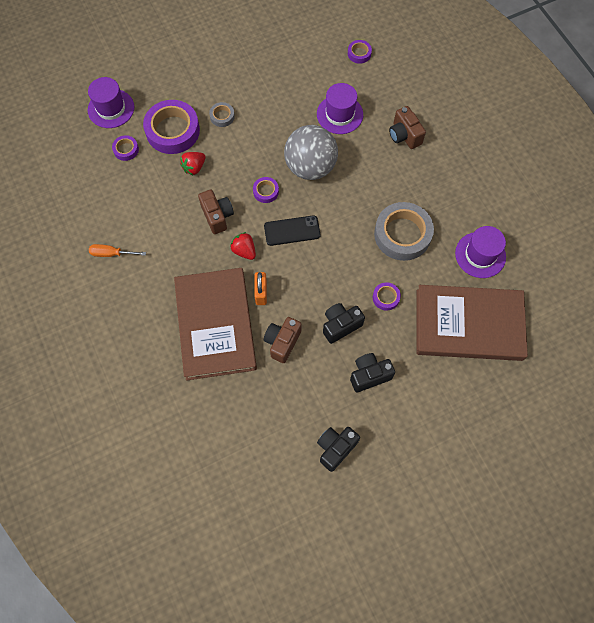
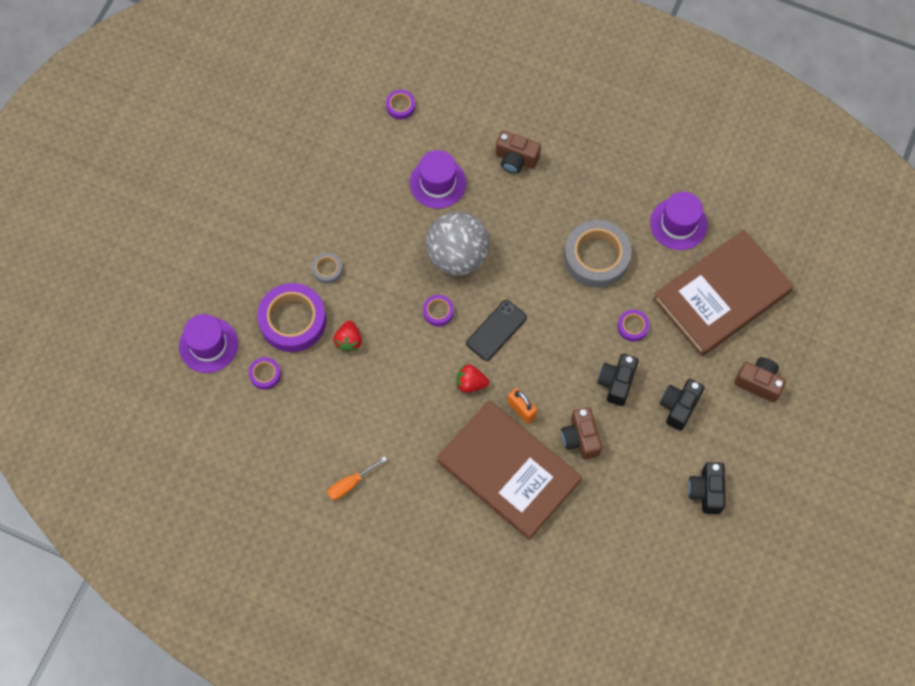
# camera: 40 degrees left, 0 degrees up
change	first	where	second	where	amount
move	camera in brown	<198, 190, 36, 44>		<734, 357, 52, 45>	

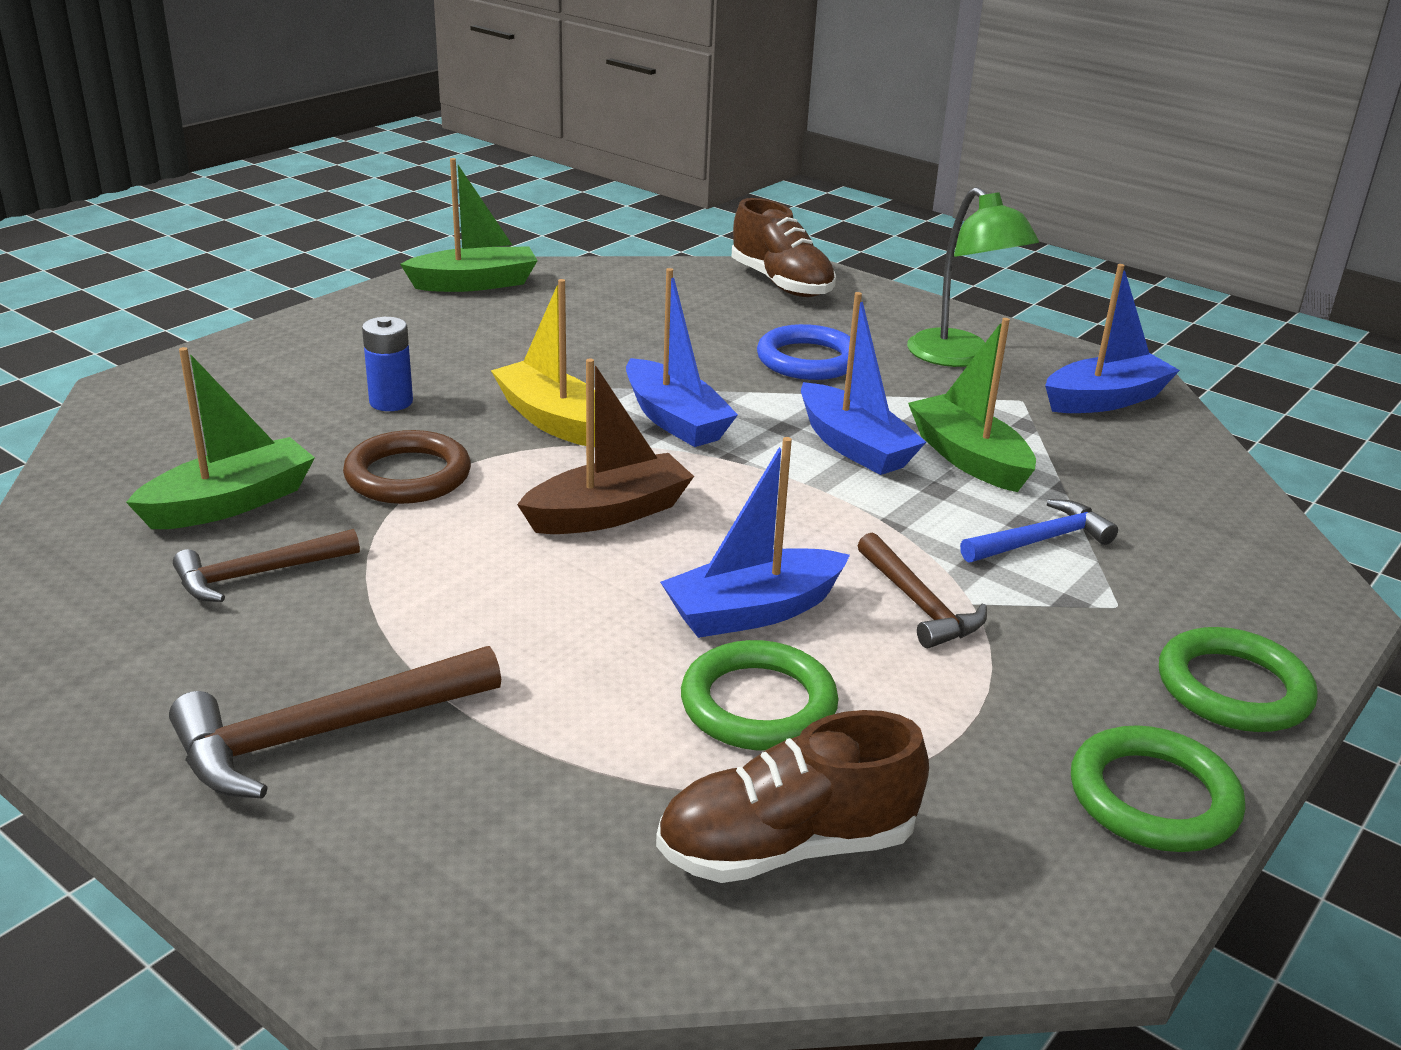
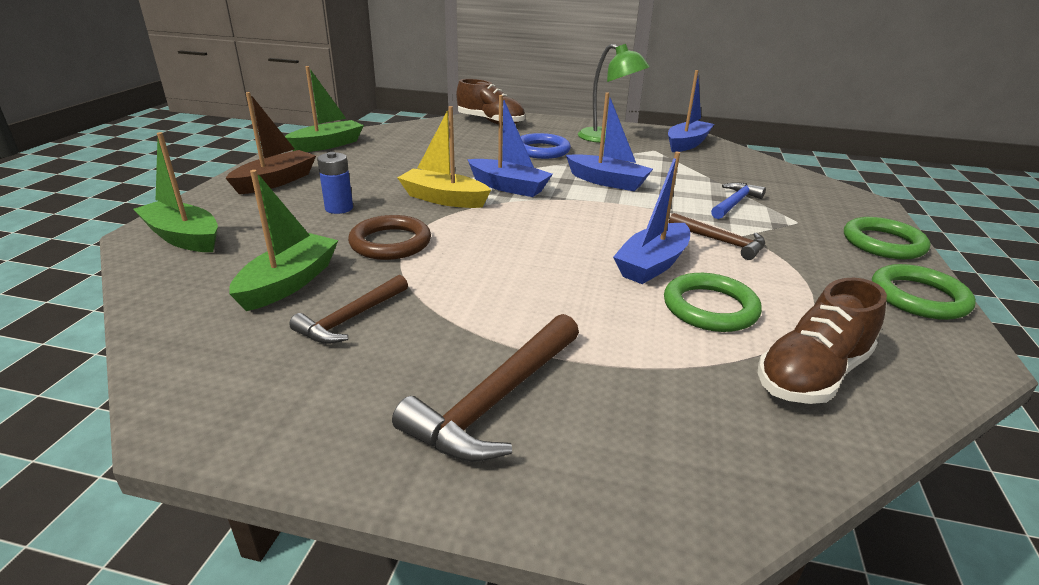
# camera: 25 degrees left, 0 degrees up
change	first	where	second	where	amount
move	boat in green	<908, 318, 128, 174>		<133, 132, 85, 120>	
move	boat in brown	<517, 358, 177, 176>		<226, 92, 90, 102>	

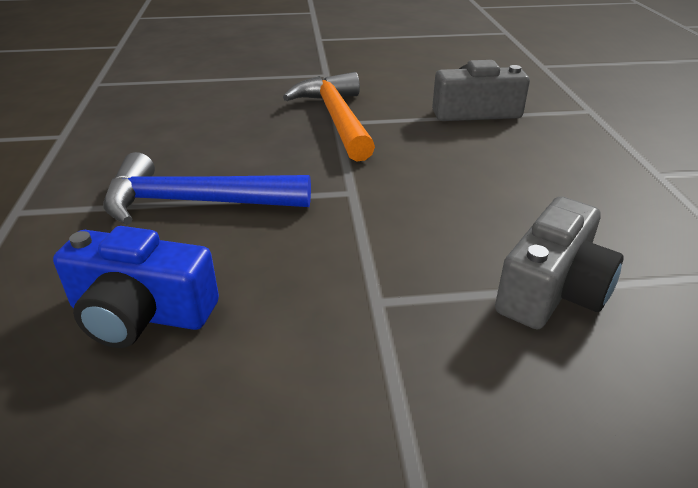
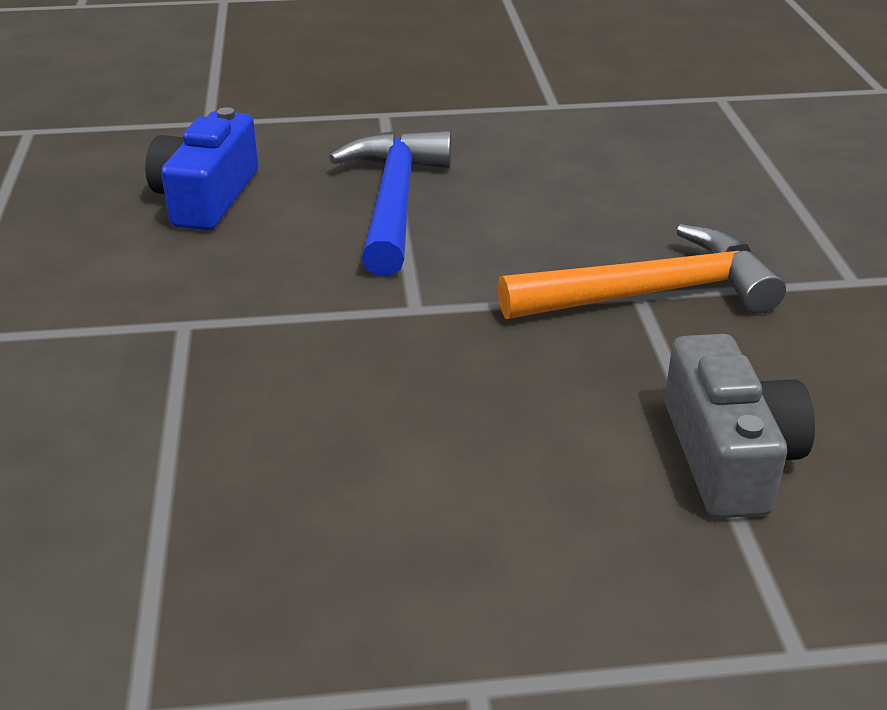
# camera: 90 degrees right, 0 degrees up
change	first	where	second	where	amount
delete	camera in grey	<495, 196, 129, 133>			

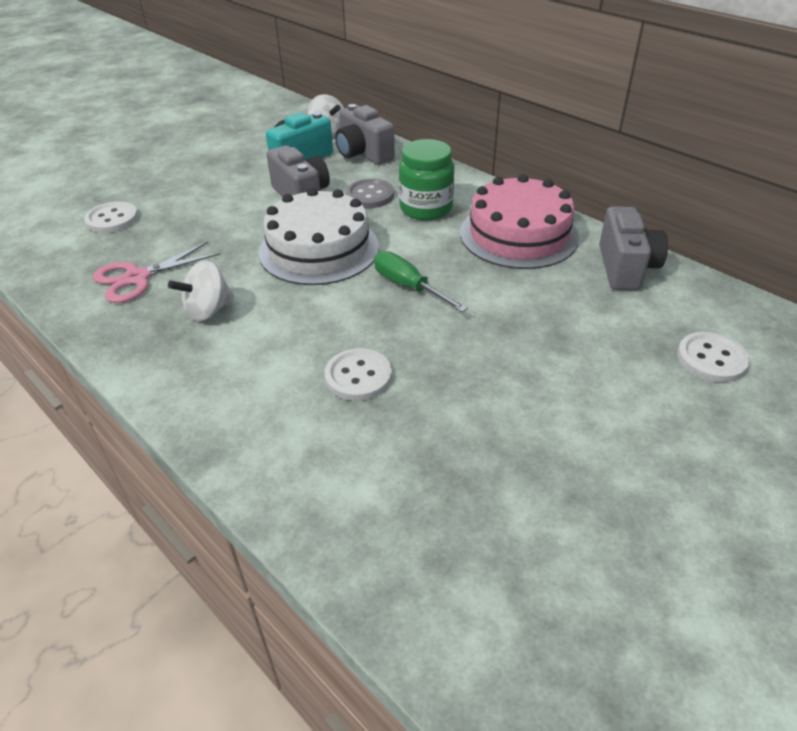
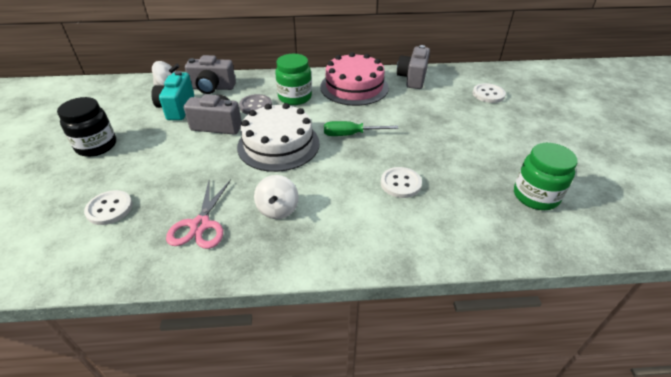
# camera: 50 degrees left, 0 degrees up
change	first	where	second	where	amount
insert			jar in black	<57, 97, 59, 60>	
rotate	camera in grey	<599, 206, 69, 84>		<397, 45, 33, 44>	120 degrees counterclockwise
insert			jar in green	<514, 143, 64, 67>	

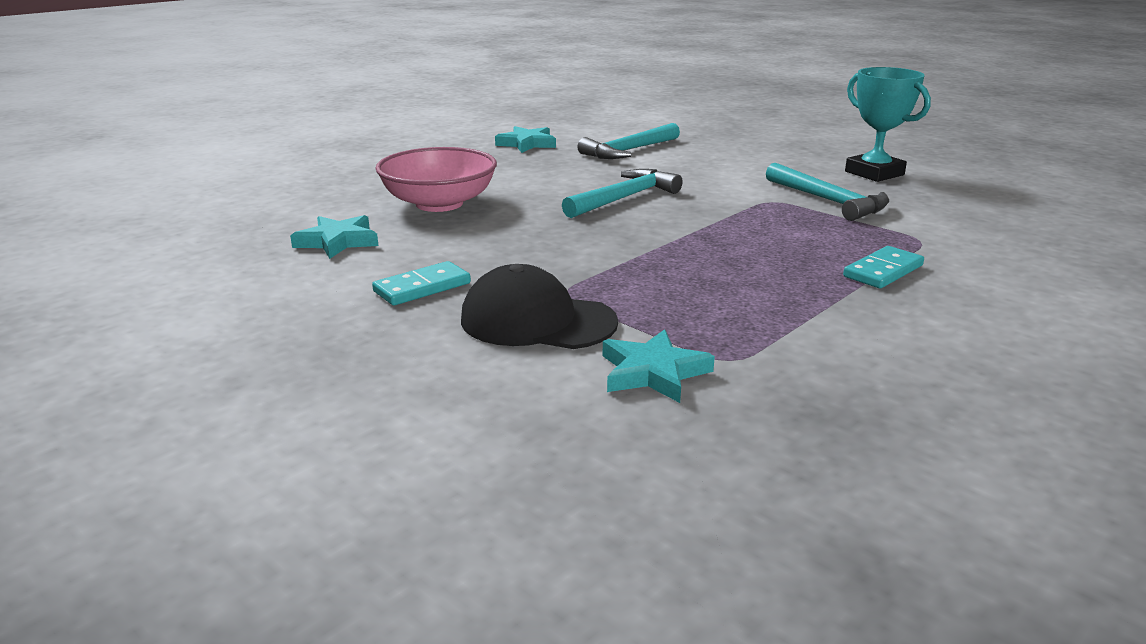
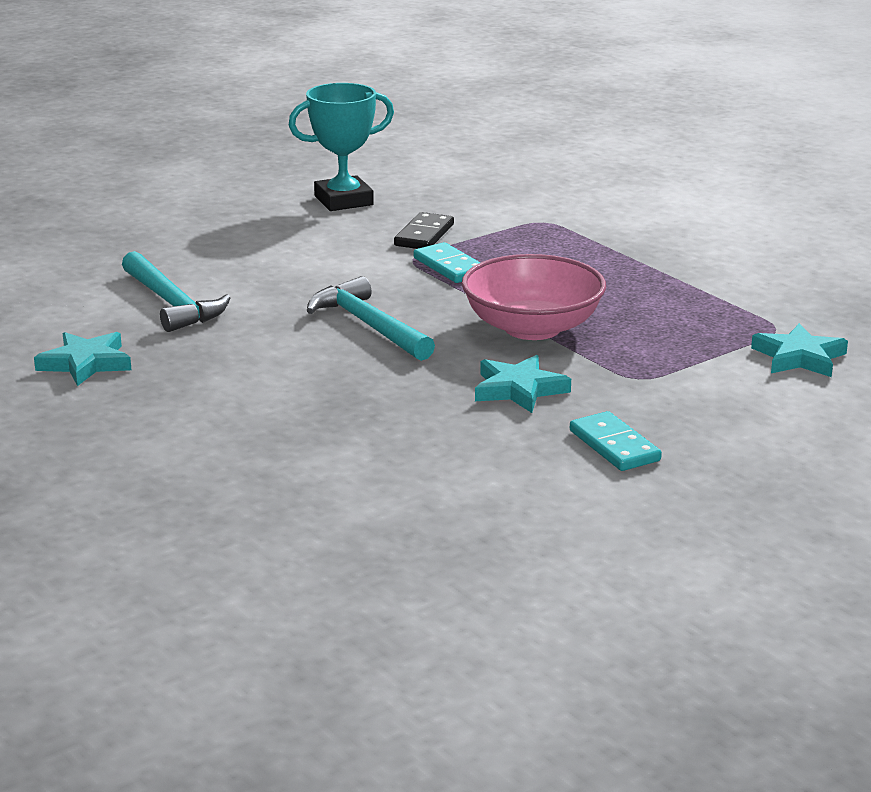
# camera: 80 degrees left, 0 degrees up
change	first	where	second	where	amount
replace	hammer in turquoise	<766, 163, 123, 58>	domino in black	<394, 212, 60, 37>	
move	domino in turquoise	<843, 246, 81, 42>		<414, 242, 67, 41>	
move	bowl in pink	<375, 147, 122, 65>		<462, 254, 144, 86>	
move	star in turquoise	<290, 215, 89, 44>		<475, 355, 96, 58>	
delete	cap in black	<461, 264, 157, 85>			

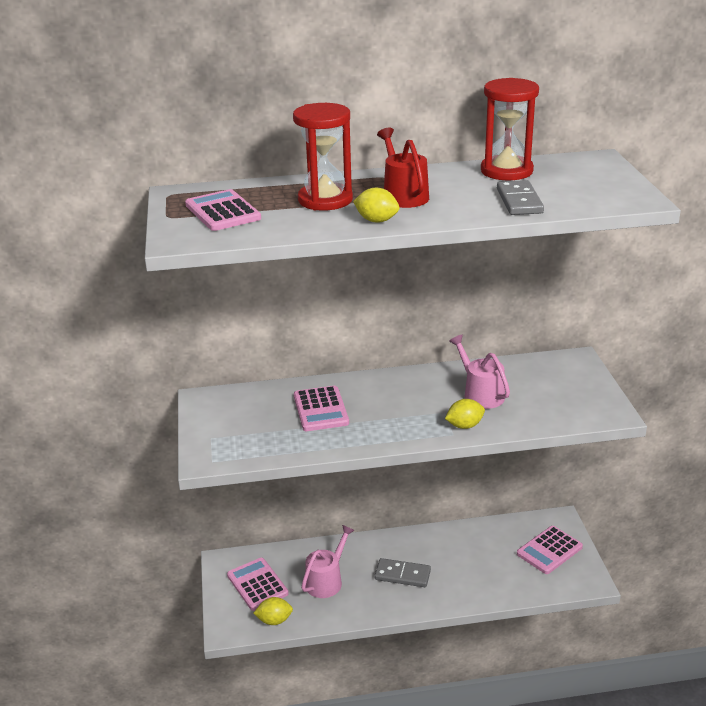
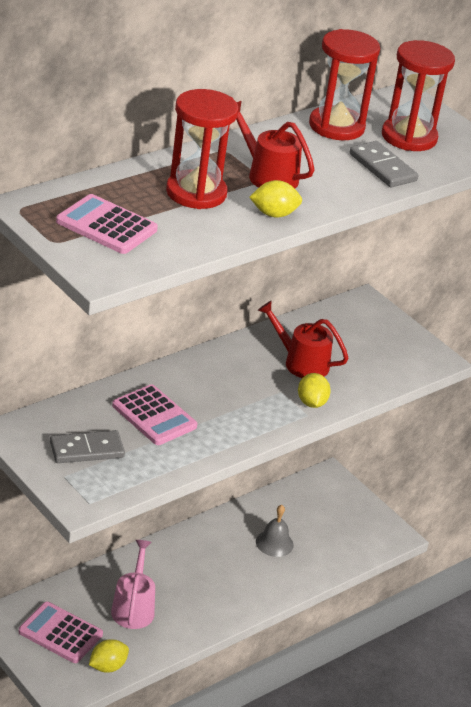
# camera: 35 degrees left, 5 degrees up
change	first	where	second	where	amount
move	domino in grey	<374, 558, 57, 29>		<50, 430, 75, 33>	
insert			bell in grey	<256, 505, 38, 52>	
recolor	watering can in pink	<449, 335, 61, 74>	watering can in red	<257, 301, 92, 77>	
rotate	lemon in yellow	<445, 399, 40, 30>		<298, 373, 33, 35>	45 degrees counterclockwise
insert			hourglass in red	<382, 40, 73, 111>	
delete	calculator in pink	<517, 526, 66, 48>			

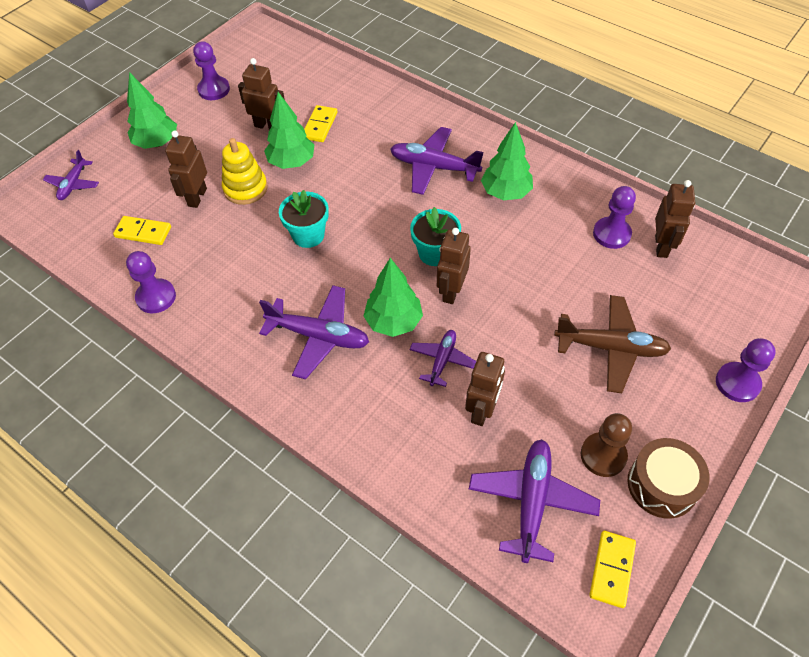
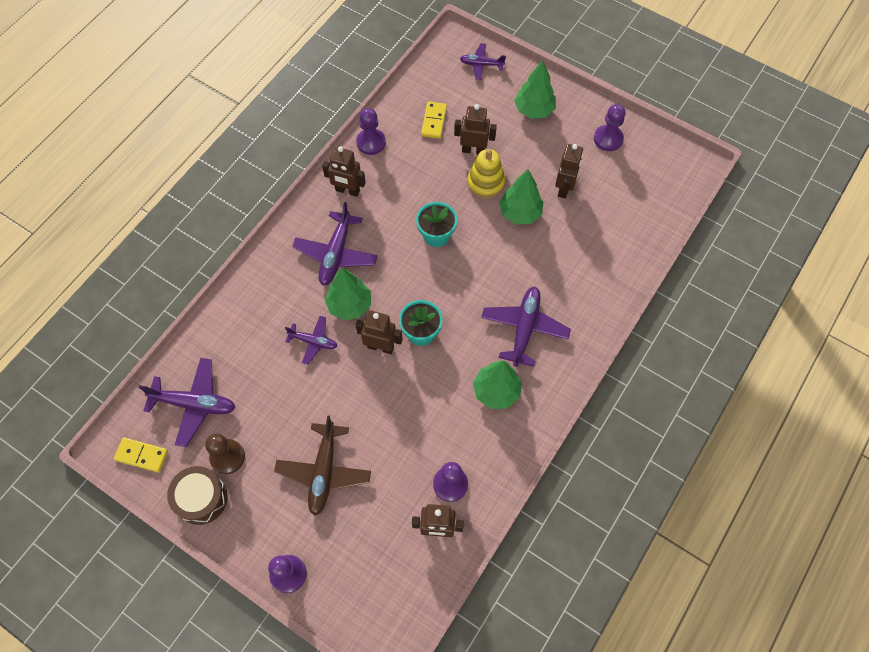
# camera: 85 degrees right, 10 degrees up
change	first	where	second	where	amount
move	robot in brown	<465, 352, 40, 74>		<322, 146, 44, 51>	
delete	domino in yellow	<304, 105, 33, 37>			

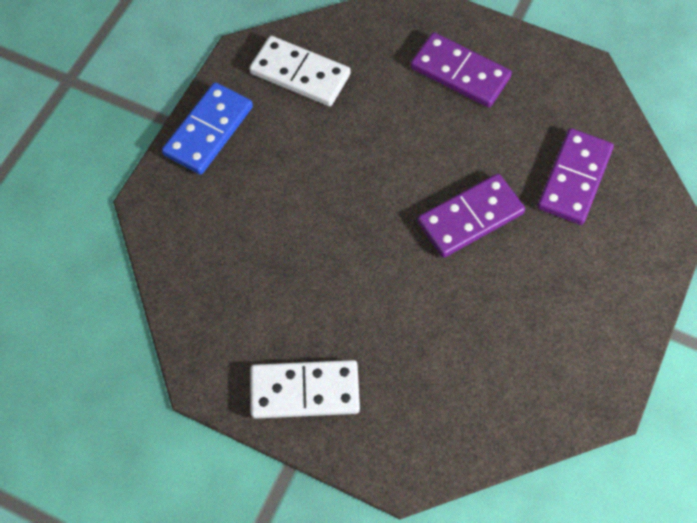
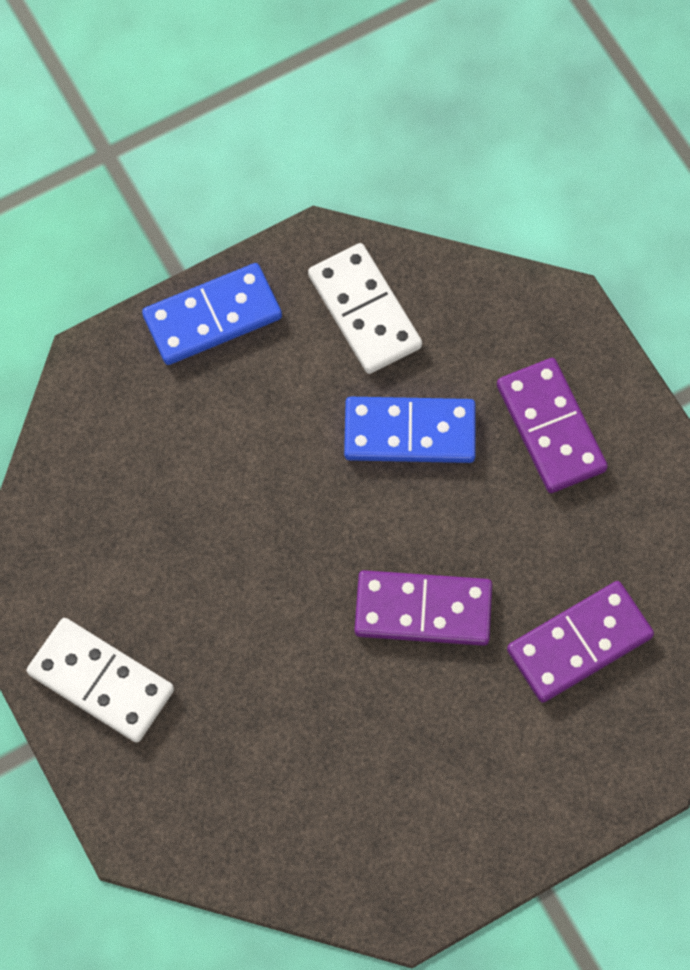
# camera: 35 degrees right, 5 degrees up
change	first	where	second	where	amount
insert			domino in blue	<344, 397, 132, 66>	

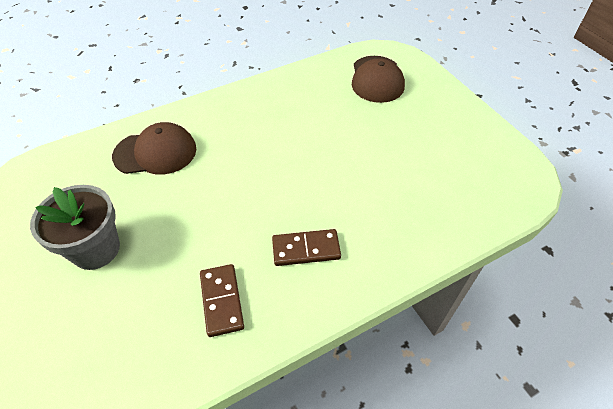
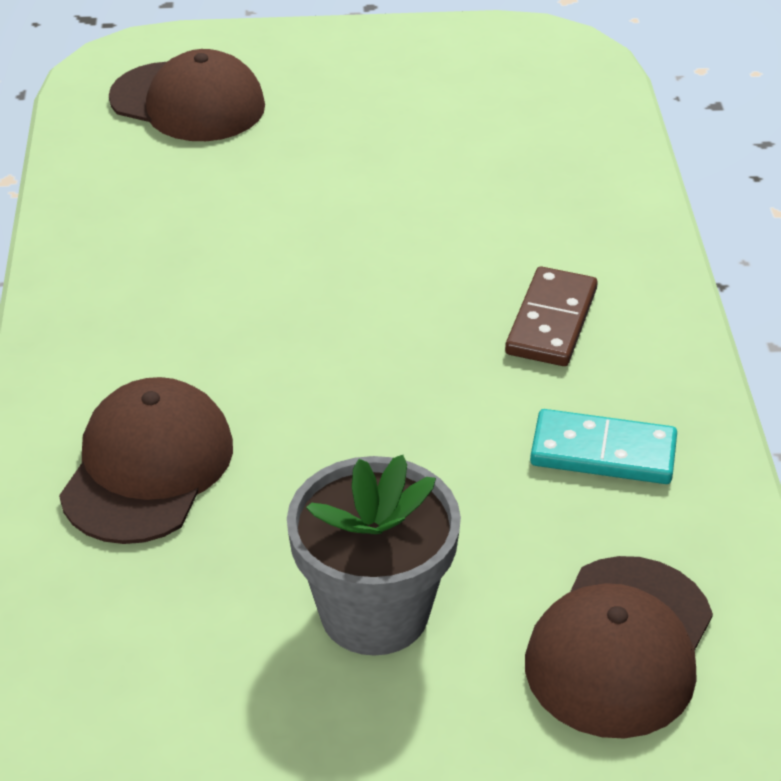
# camera: 65 degrees left, 10 degrees down
change	first	where	second	where	amount
insert			cap in brown	<525, 556, 188, 183>	
recolor	domino in brown	<200, 264, 44, 73>	domino in turquoise	<530, 409, 147, 75>	

